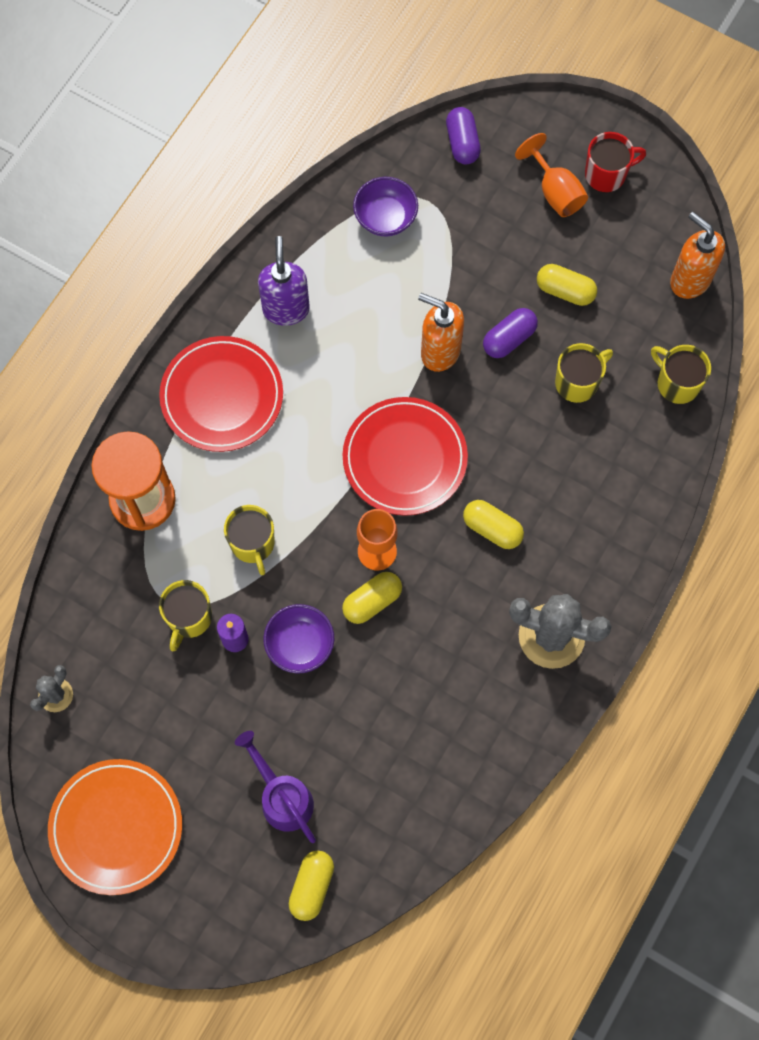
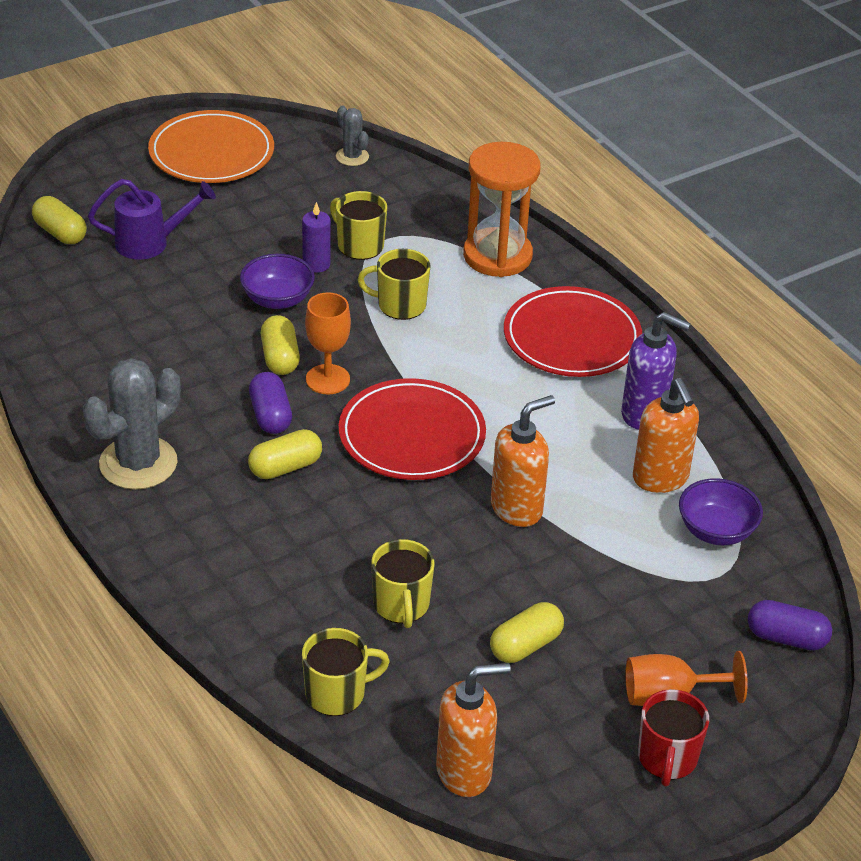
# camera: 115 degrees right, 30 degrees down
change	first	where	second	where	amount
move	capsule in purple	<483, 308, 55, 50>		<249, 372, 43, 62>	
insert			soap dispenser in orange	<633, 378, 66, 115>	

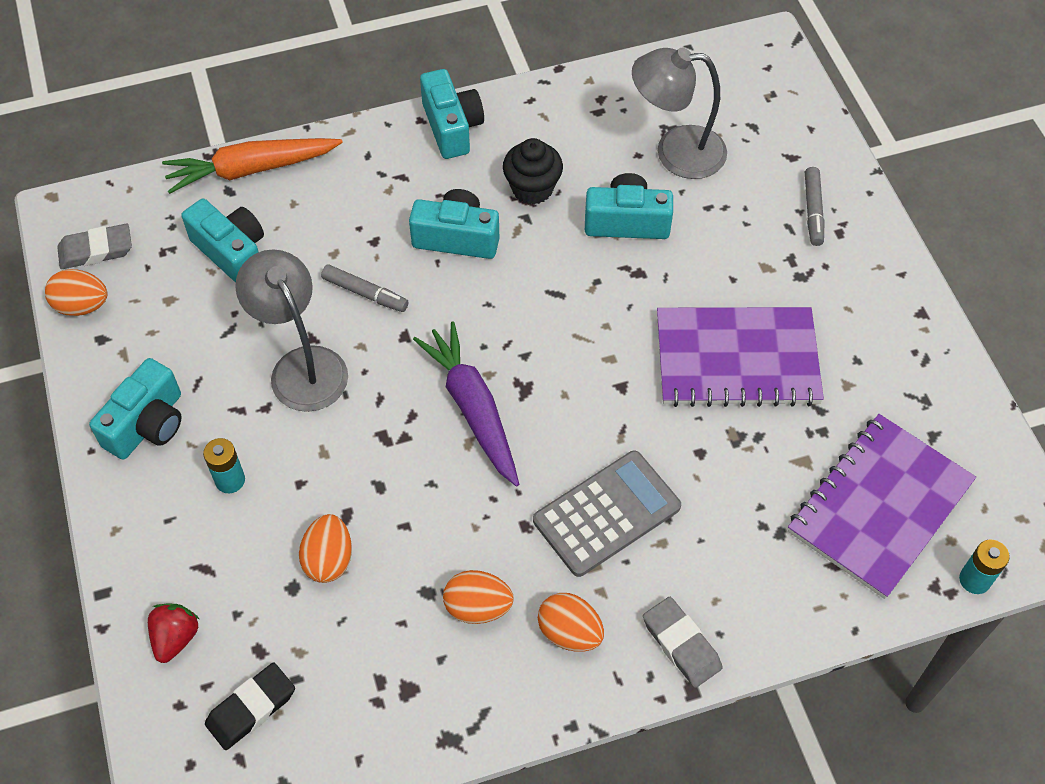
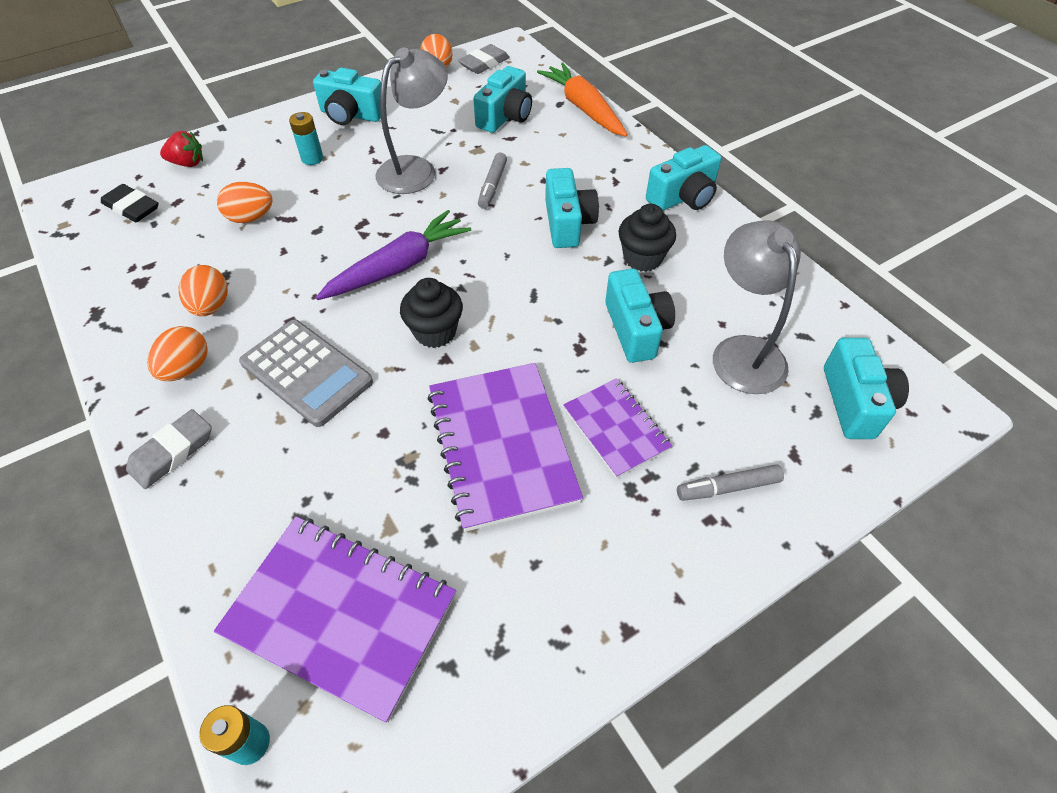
# camera: 75 degrees right, 5 degrees down
change	first	where	second	where	amount
insert			cupcake in black	<400, 278, 63, 70>	
rotate	eraser in grey	<57, 224, 75, 45>		<458, 44, 52, 30>	75 degrees clockwise
insert			notebook in purple	<563, 378, 109, 100>	
insert			camera in turquoise	<824, 338, 85, 101>	

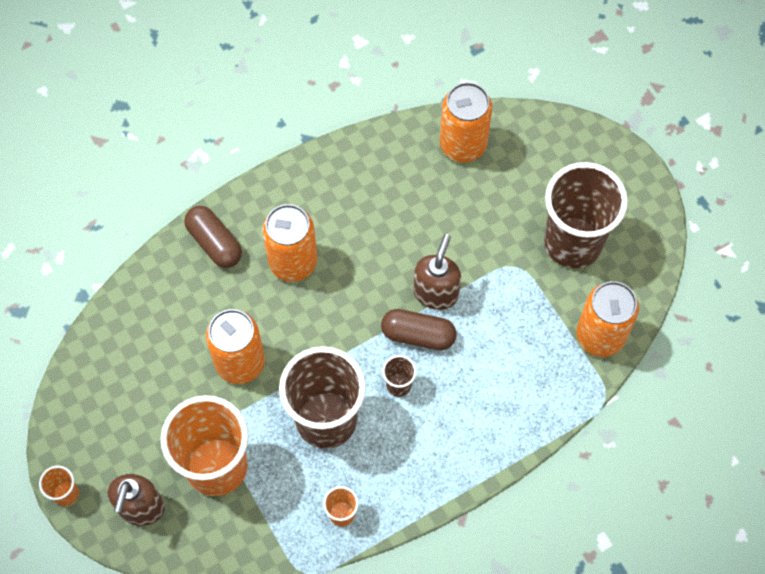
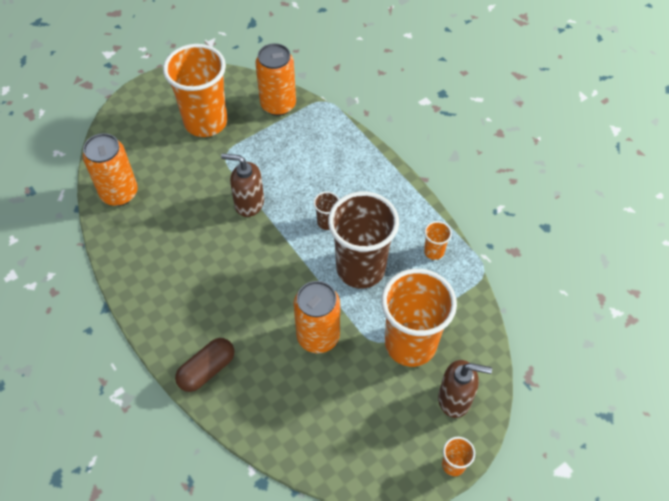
# camera: 95 degrees left, 10 degrees down
change	first	where	second	where	amount
recolor	cup in brown	<544, 162, 84, 106>	cup in orange	<163, 44, 65, 93>	
delete	can in orange	<262, 204, 55, 78>			
delete	capsule in brown	<381, 309, 76, 41>			

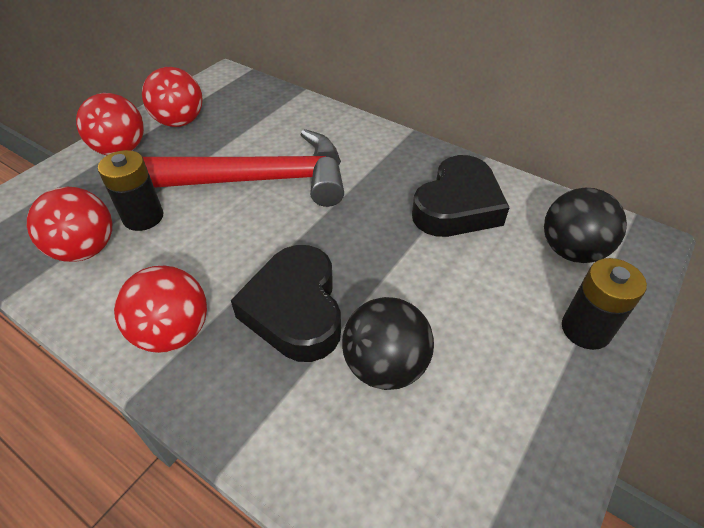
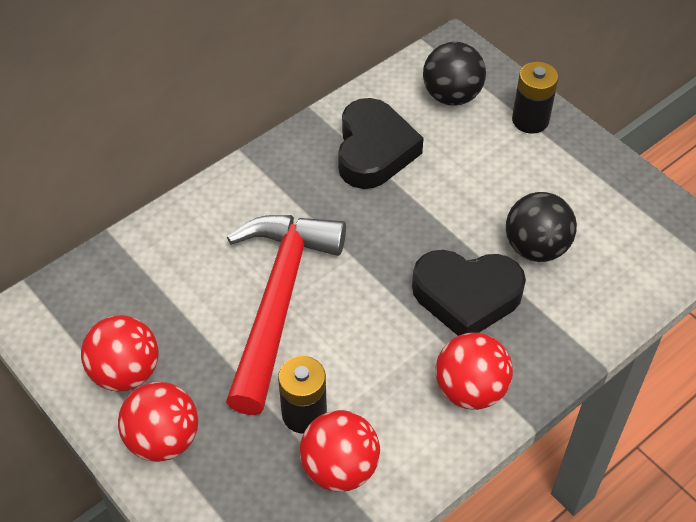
# camera: 75 degrees left, 5 degrees up
change	first	where	second	where	amount
rotate	heart in black	<412, 155, 98, 82>		<338, 98, 86, 91>	45 degrees clockwise

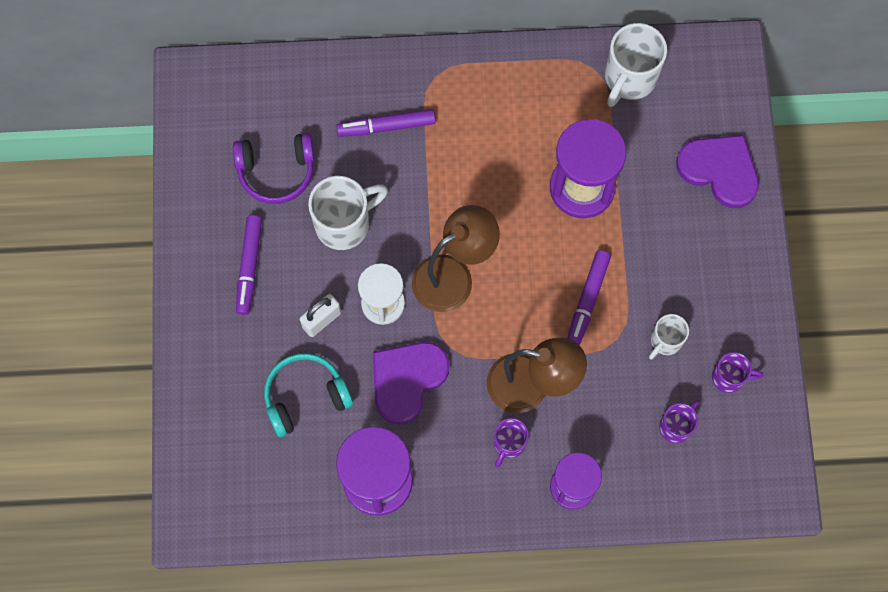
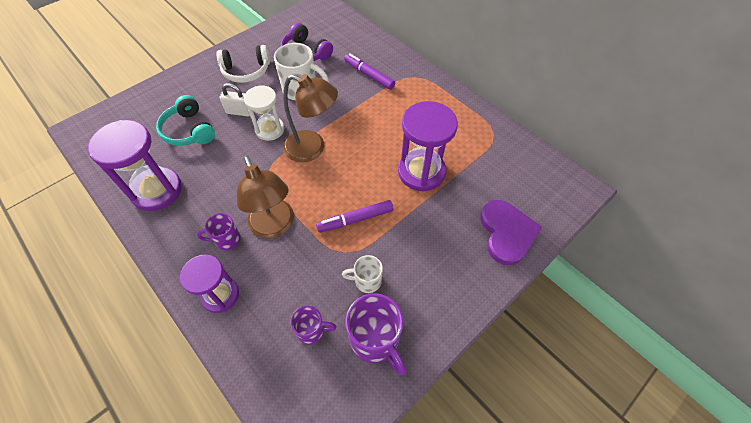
# camera: 50 degrees right, 15 degrees down
change	first	where	second	where	amount
rotate	headphones in turquoise	<264, 353, 89, 84>		<156, 95, 59, 51>	150 degrees counterclockwise
replace	marker in purple	<236, 215, 26, 100>	headphones in white	<216, 45, 54, 38>	
resize	mug in purple	<712, 352, 51, 41>		<346, 293, 61, 82>	x1.74
delete	heart in purple	<373, 342, 76, 82>			
delete	mug in white	<605, 23, 62, 84>			

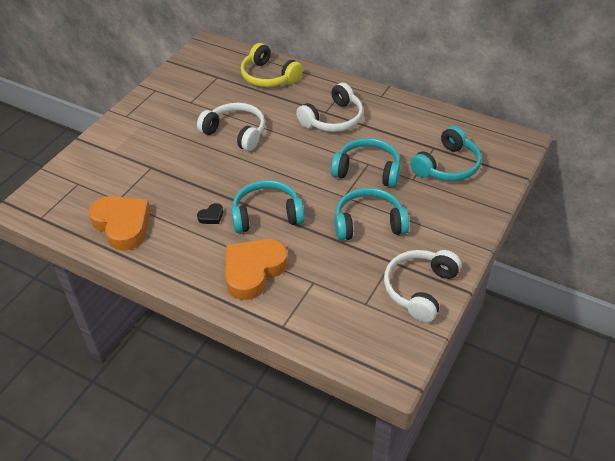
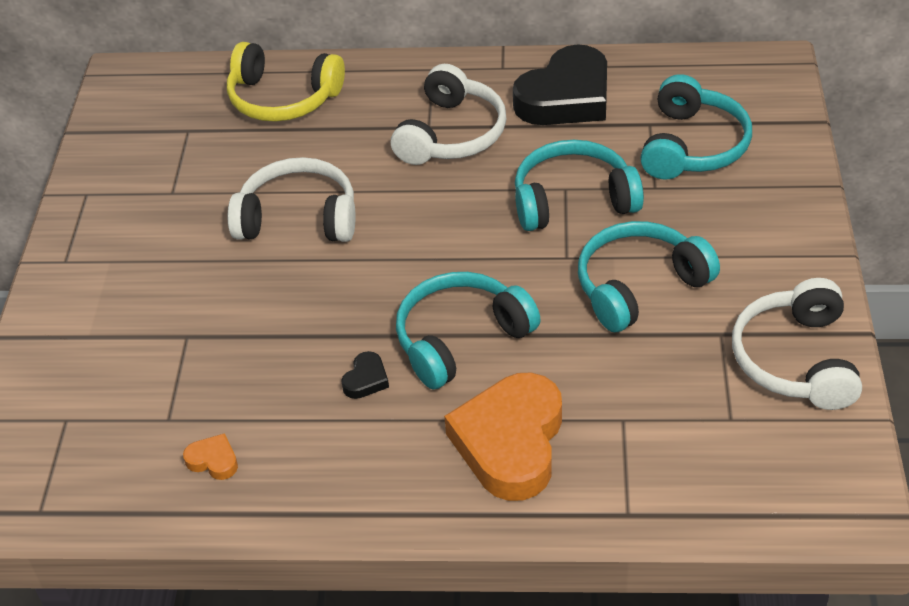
# camera: 25 degrees left, 0 degrees up
change	first	where	second	where	amount
resize	heart in orange	<88, 196, 62, 55>		<183, 433, 55, 47>	x0.41
insert			heart in black	<513, 44, 94, 81>	

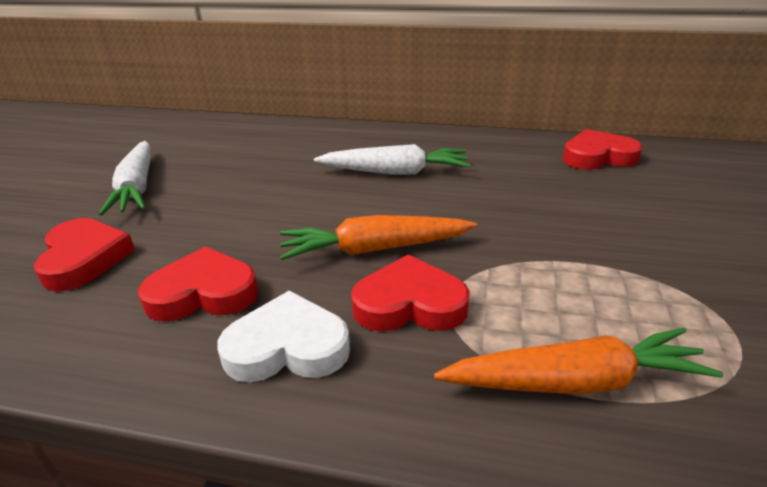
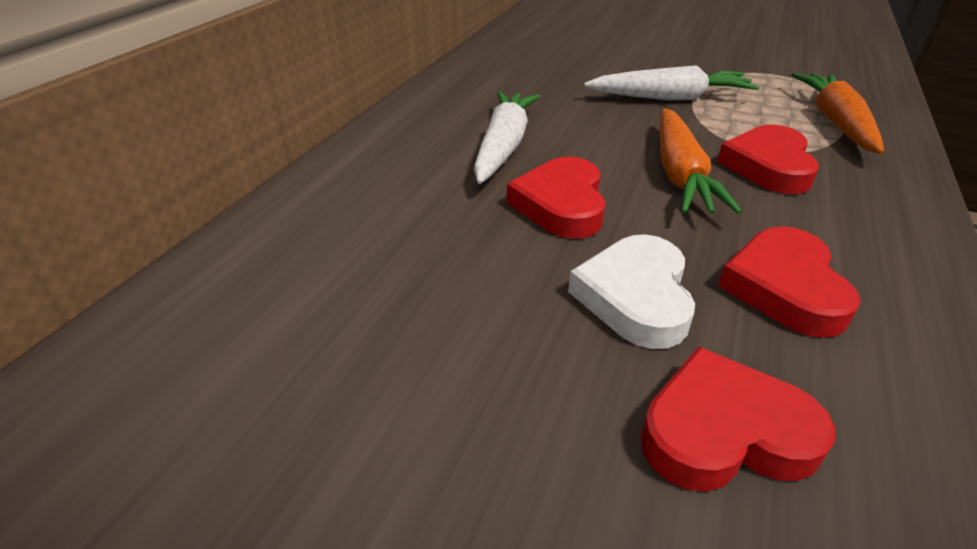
# camera: 80 degrees left, 5 degrees up
change	first	where	second	where	amount
move	heart in red	<563, 129, 79, 41>		<507, 157, 99, 82>	
move	heart in white	<217, 290, 133, 92>		<568, 234, 127, 115>	
move	carrot in white	<99, 141, 52, 75>		<584, 65, 175, 35>	

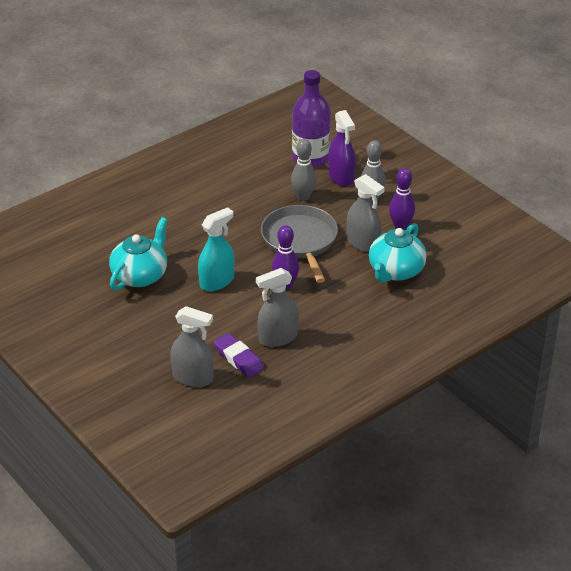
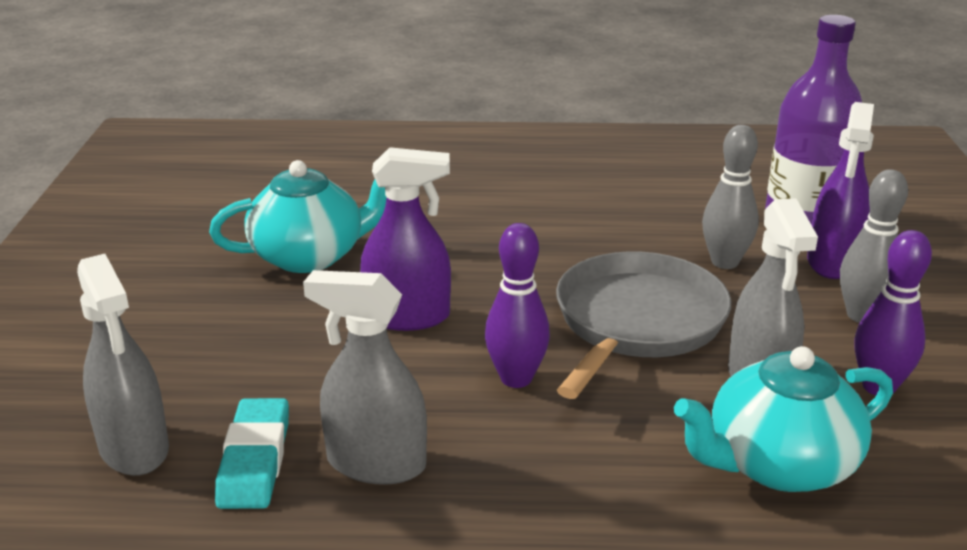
# camera: 40 degrees right, 10 degrees down
change	first	where	second	where	amount
recolor	eraser in purple	<213, 333, 51, 45>	eraser in turquoise	<215, 398, 74, 111>	
recolor	spray bottle in turquoise	<198, 207, 36, 84>	spray bottle in purple	<360, 147, 91, 184>	

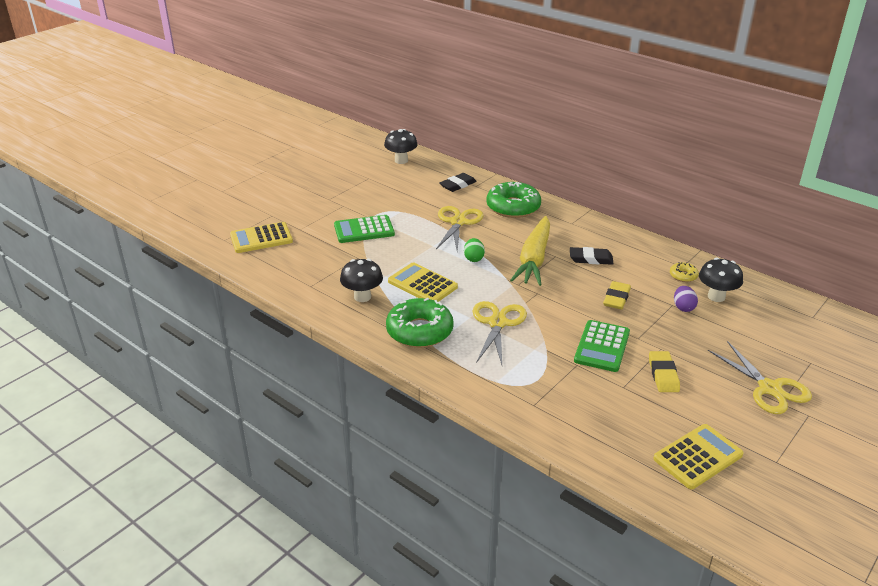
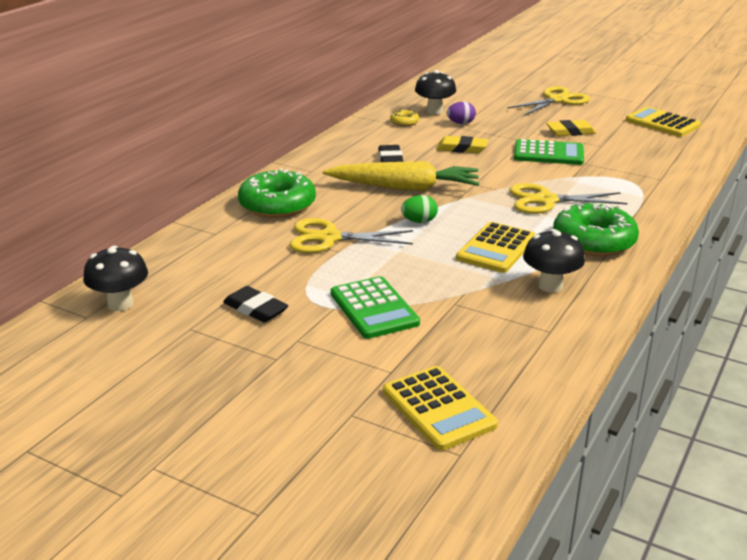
# camera: 100 degrees left, 5 degrees down
change	first	where	second	where	amount
move	eraser in black	<439, 173, 38, 19>		<223, 286, 66, 36>	

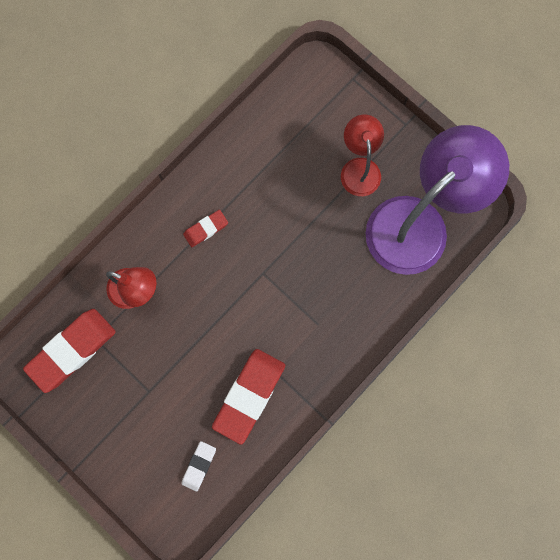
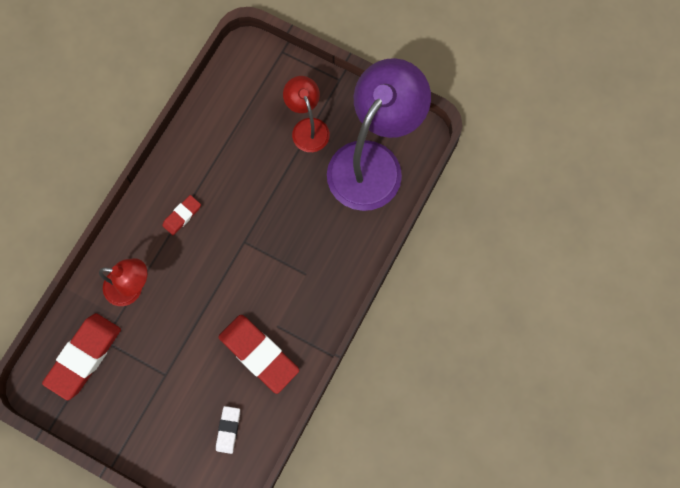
# camera: 15 degrees left, 5 degrees down
change	first	where	second	where	amount
rotate	eraser in red	<212, 349, 73, 96>		<218, 315, 81, 79>	60 degrees counterclockwise

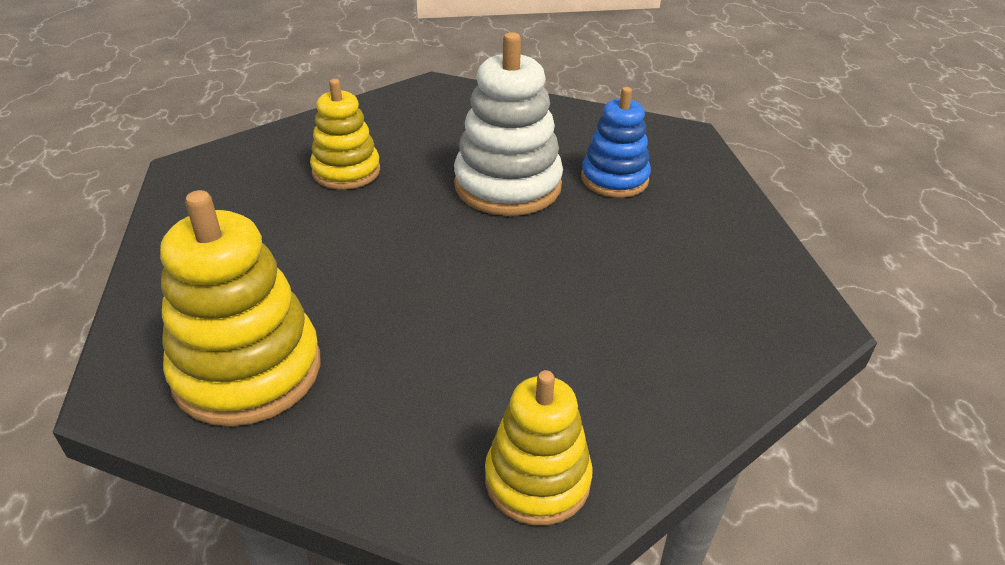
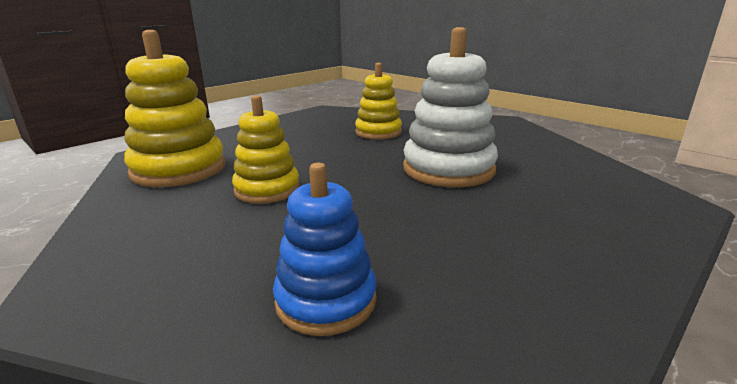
# camera: 55 degrees right, 15 degrees down
change	first	where	second	where	amount
move	stacking toy in yellow	<485, 370, 108, 156>		<232, 95, 68, 109>	
move	stacking toy in blue	<581, 87, 70, 111>		<273, 163, 104, 173>	

